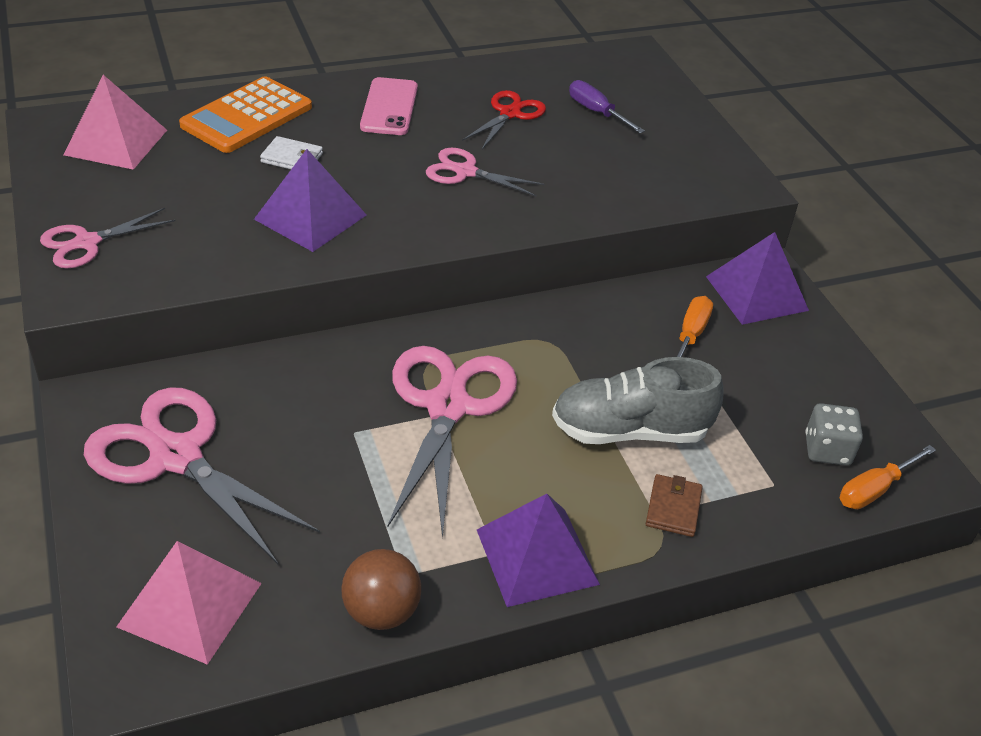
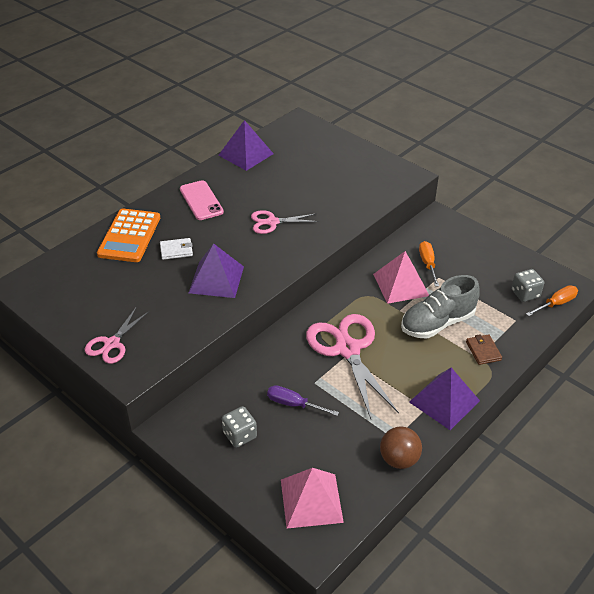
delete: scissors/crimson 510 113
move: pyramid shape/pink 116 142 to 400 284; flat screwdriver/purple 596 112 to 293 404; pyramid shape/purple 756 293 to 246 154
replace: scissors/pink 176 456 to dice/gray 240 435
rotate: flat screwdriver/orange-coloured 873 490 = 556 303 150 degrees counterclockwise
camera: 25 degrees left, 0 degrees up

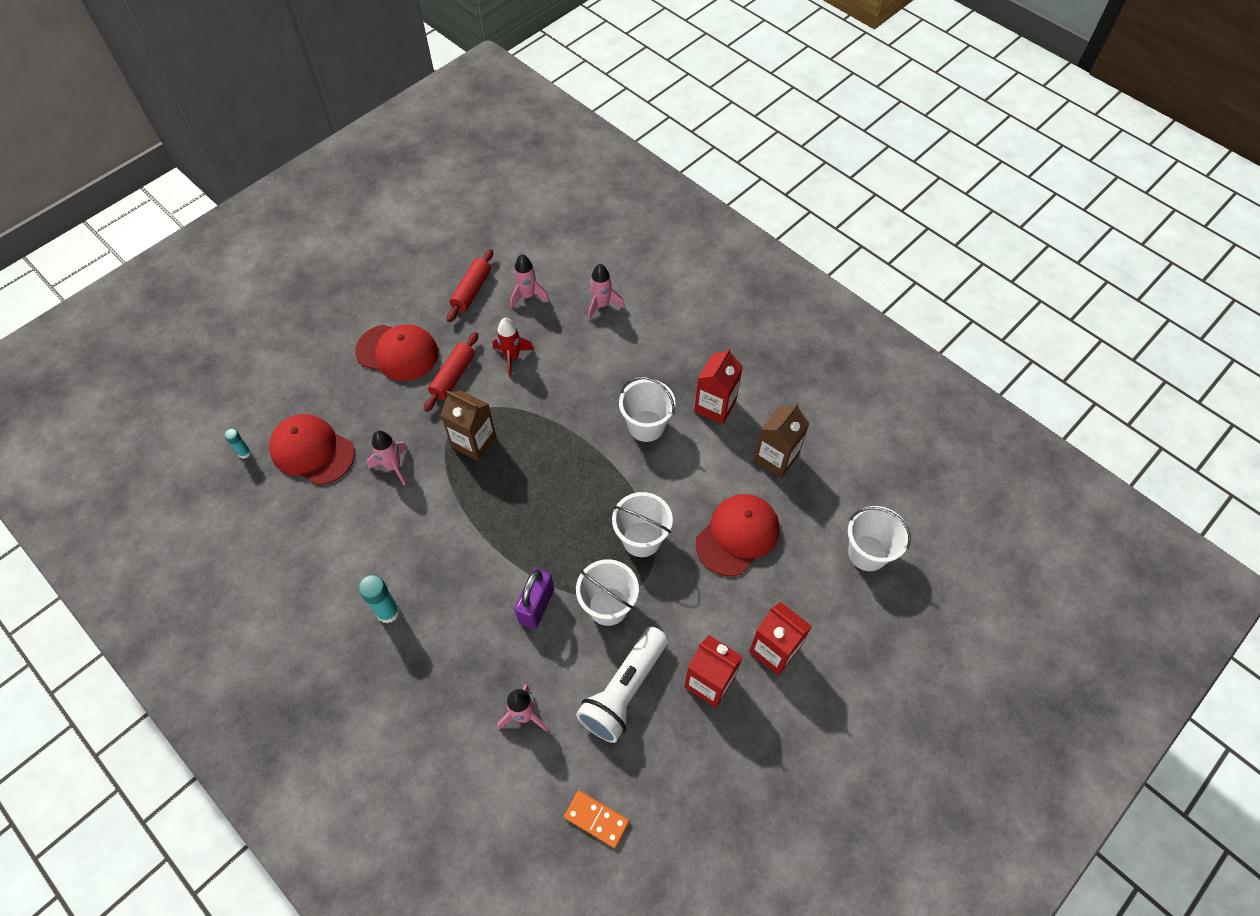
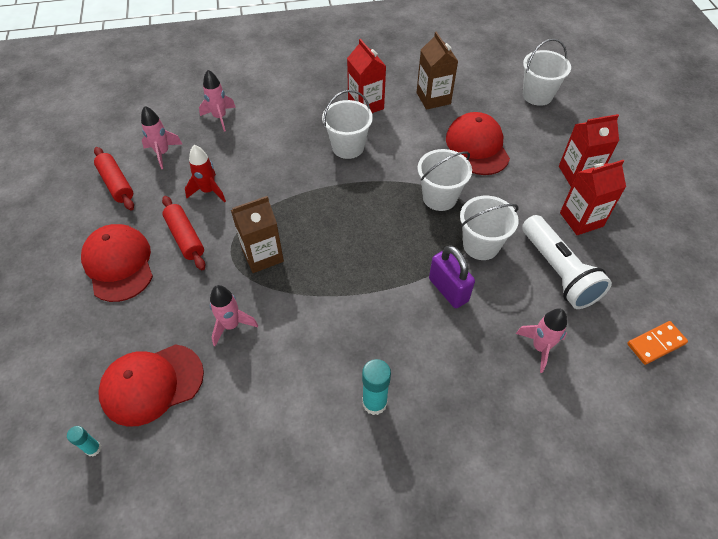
rotate: baseball cap/crimson 397 352 = 119 264 75 degrees counterclockwise
camera: 55 degrees left, 5 degrees down

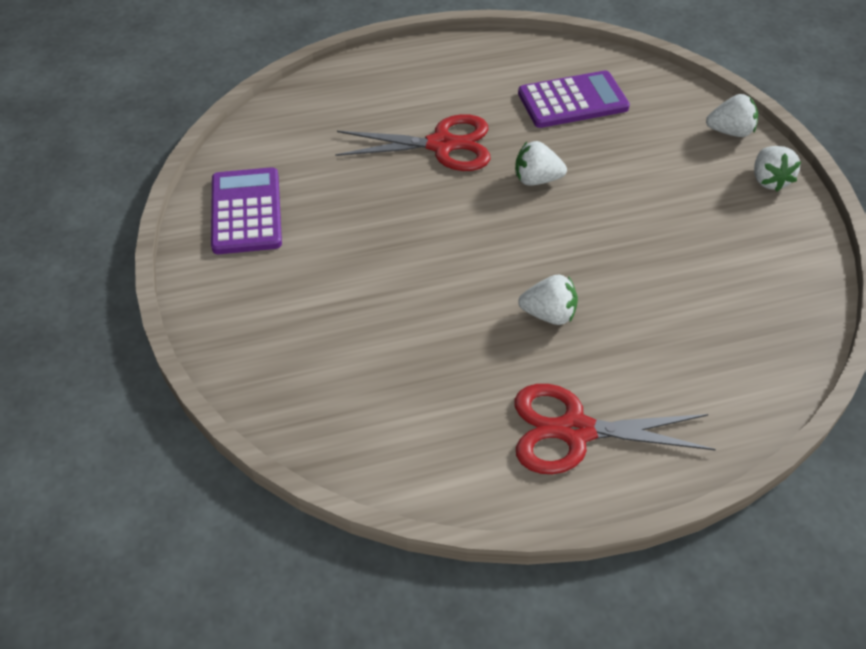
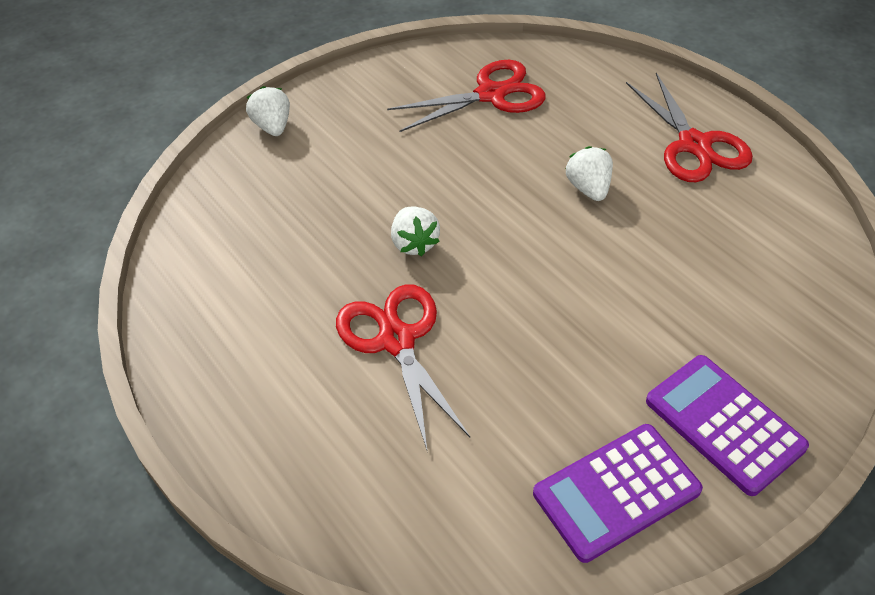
delete: strawberry/pure white 769 180
insert: scissors/crimson 491 94
move: adding machine/purple 572 101 to 724 424
camera: 110 degrees left, 0 degrees up

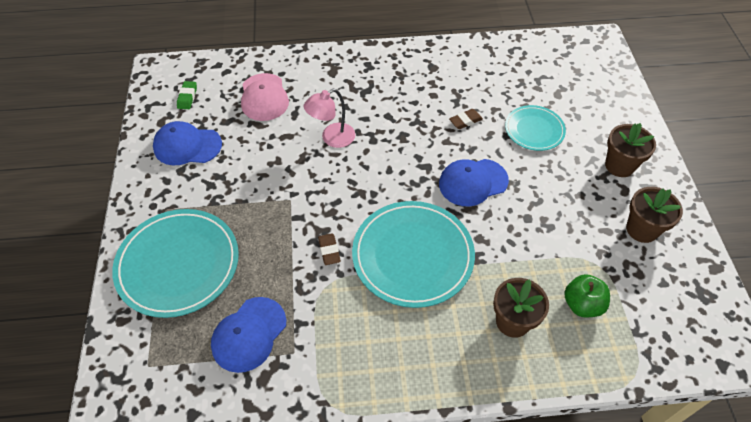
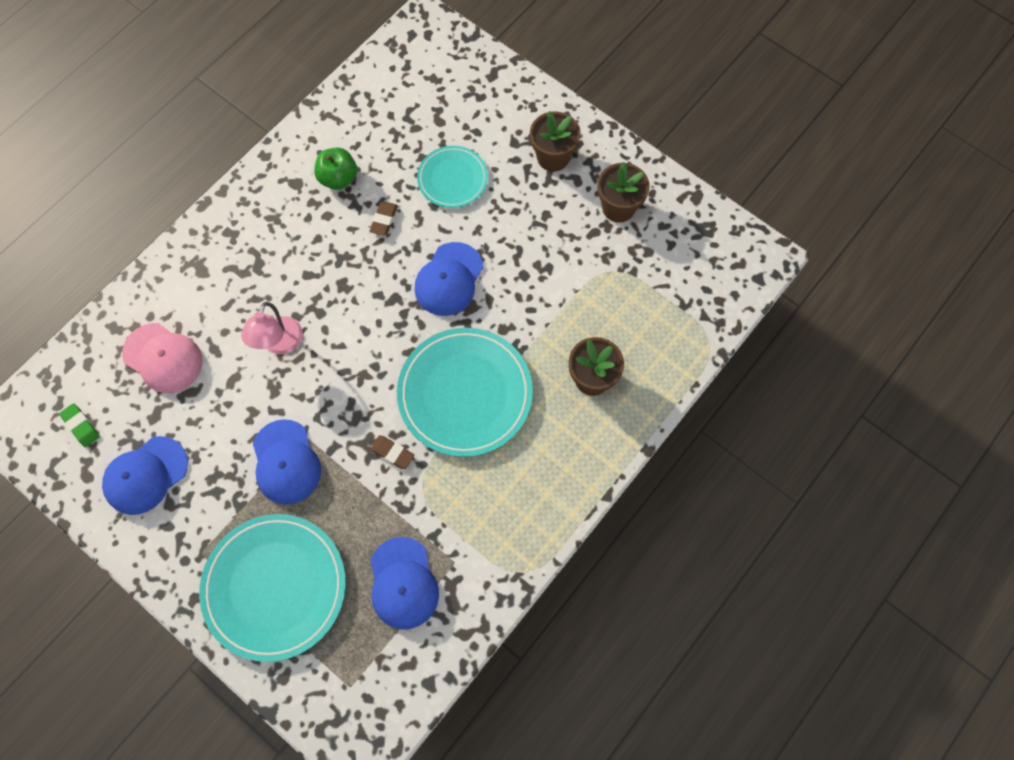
insert: baseball cap/blue 286 462
move: apple/green 582 304 to 338 178
camera: 45 degrees left, 15 degrees up

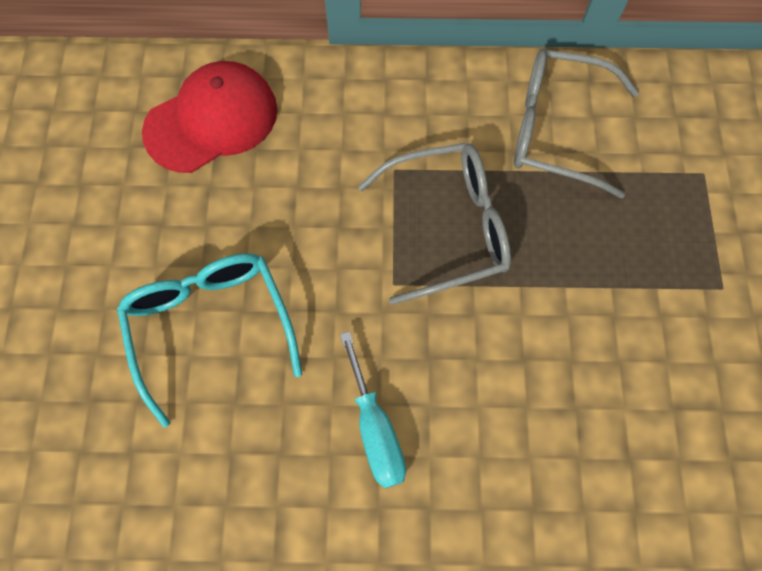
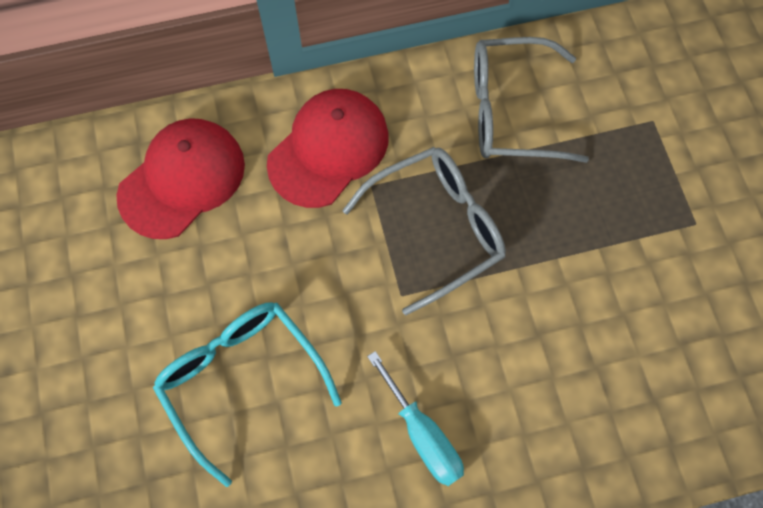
insert: baseball cap/crimson 328 149
camera: 15 degrees left, 0 degrees up

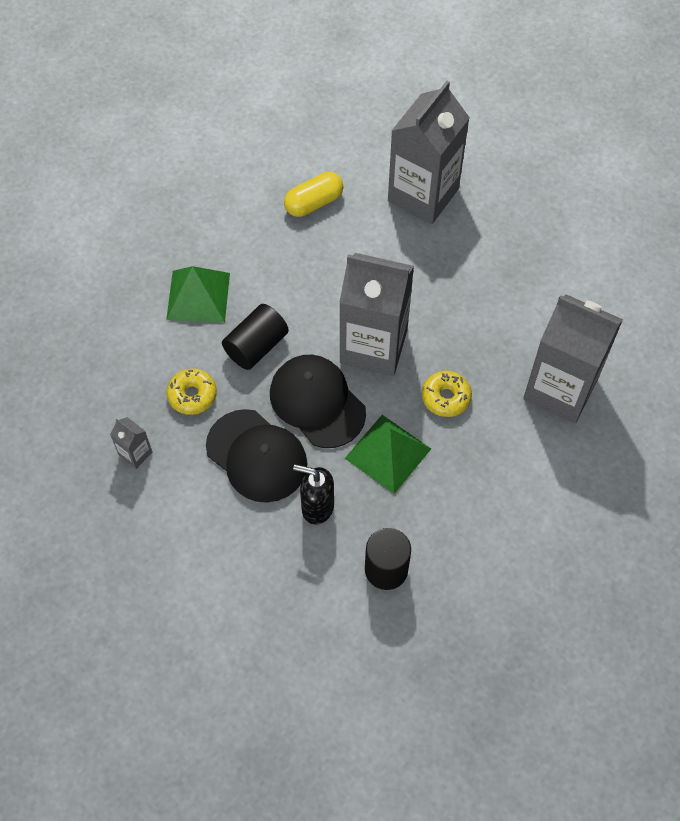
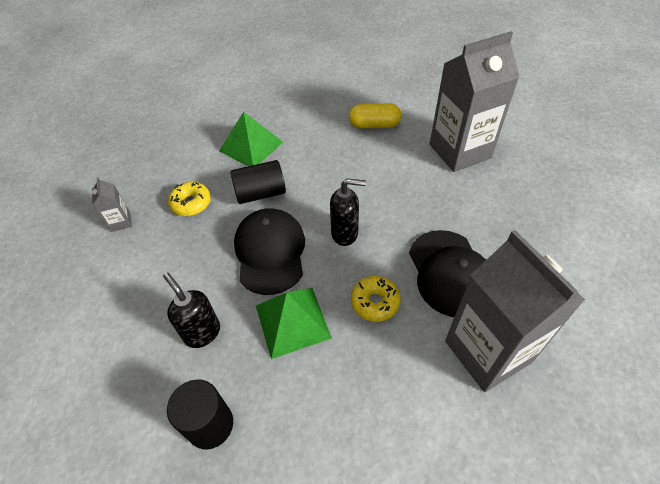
move: baseball cap/black 257 456 to 450 273
replace: carton/gray 373 346 to soap dispenser/black 345 233
camera: 35 degrees right, 10 degrees down

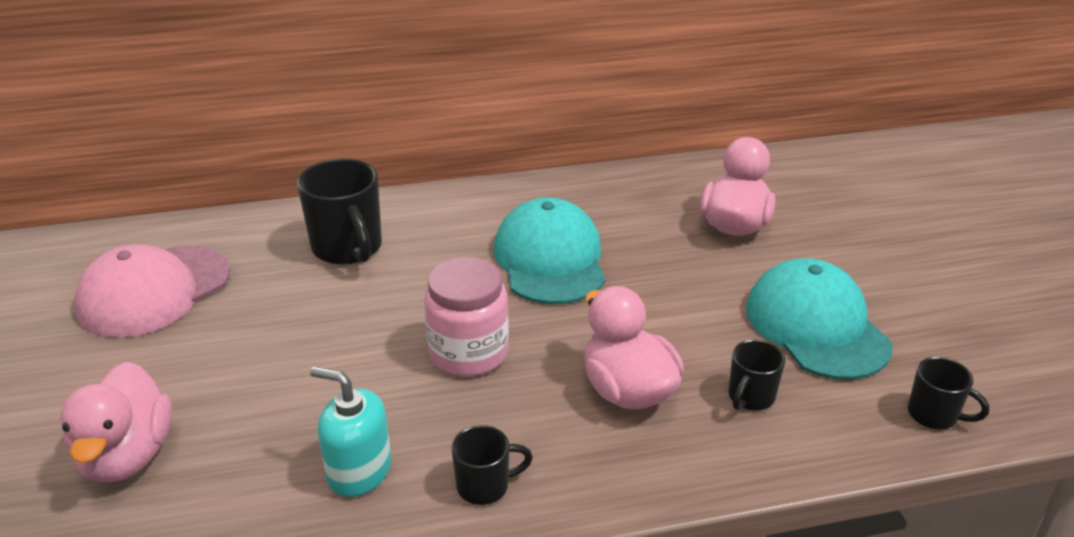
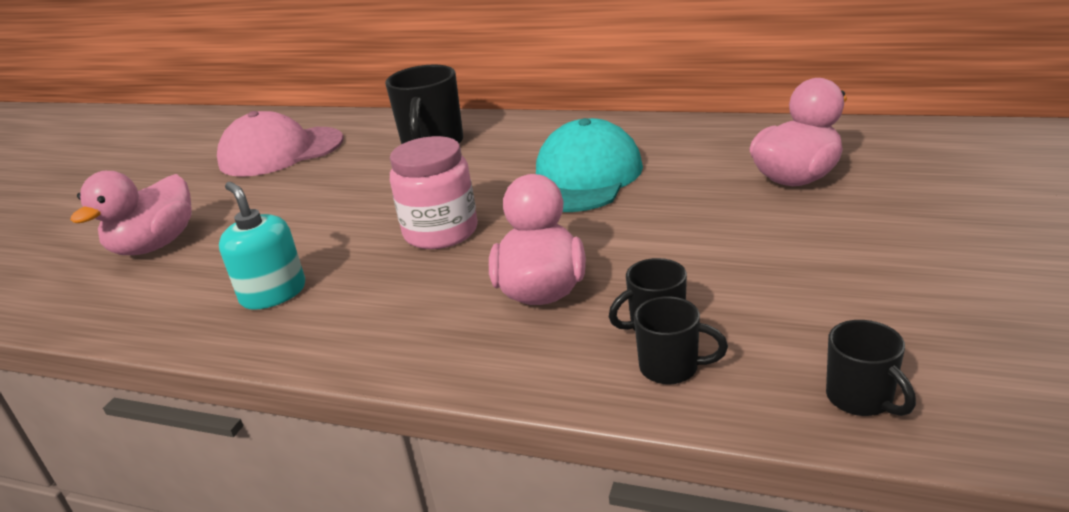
delete: baseball cap/turquoise 816 326
move: tea mug/black 485 486 to 671 368
camera: 35 degrees right, 5 degrees down

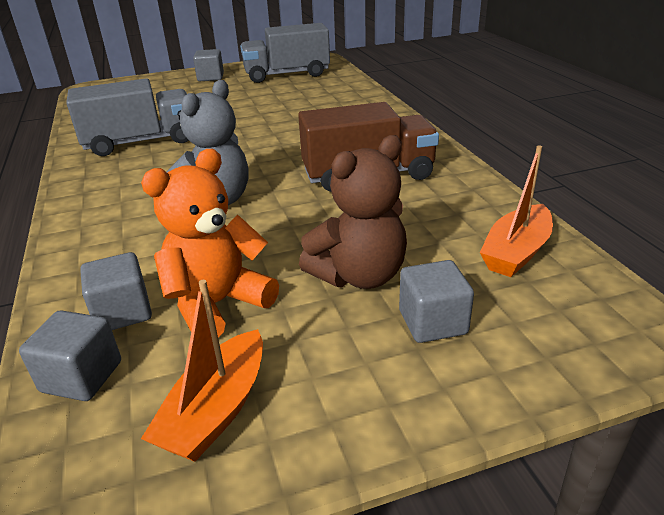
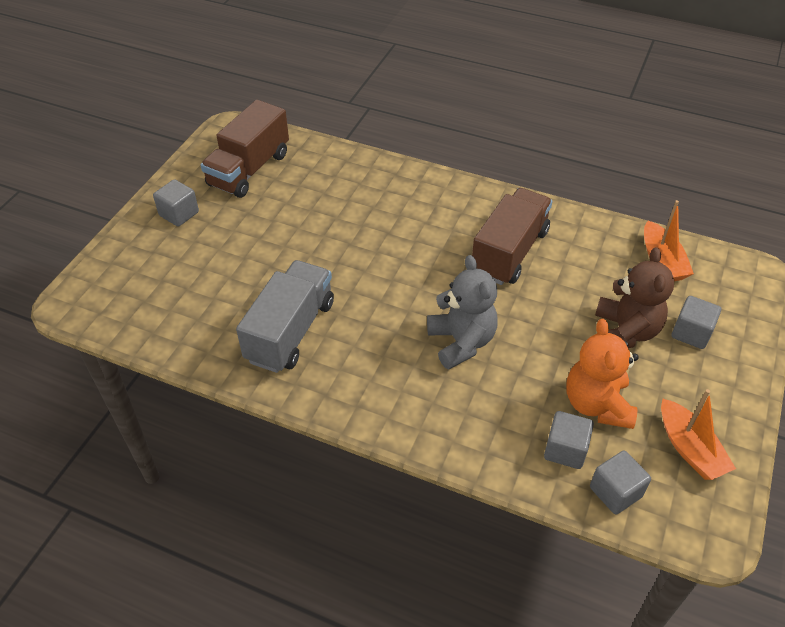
recolor: lorry/gray 287 75 to lorry/brown 249 169
camera: 50 degrees left, 15 degrees up

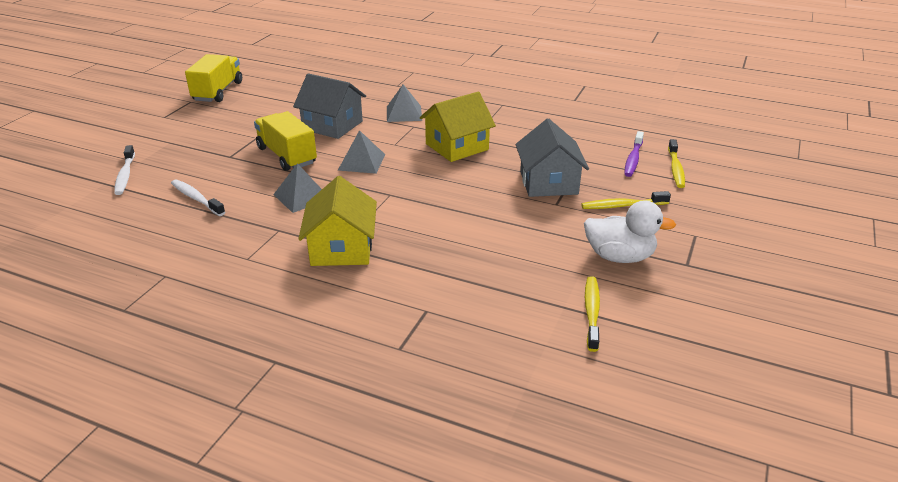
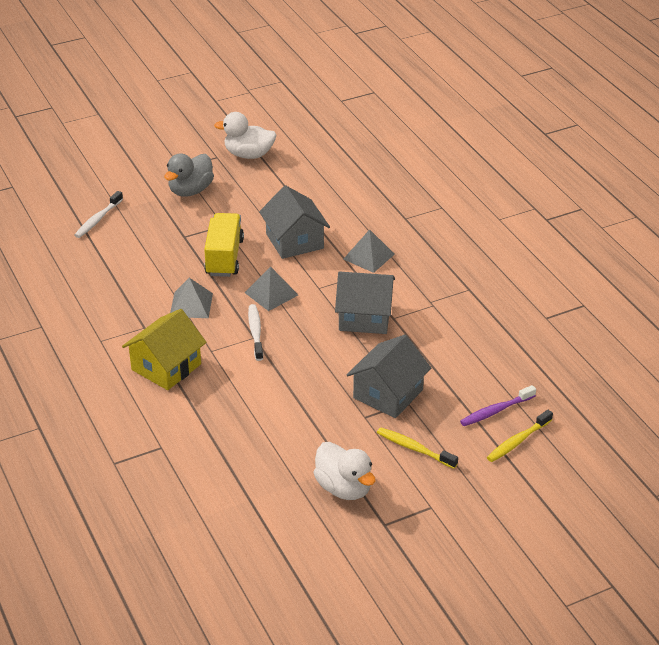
delete: tooth brush/bright yellow 591 312
insert: toy duck/gray 190 190
move: tooth brush/pure white 196 198 to 255 332
replace: lorry/bright yellow 218 91 to toy duck/pure white 249 155
recolor: cottage/bright yellow 457 147 to cottage/gray 364 317
camera: 40 degrees right, 5 degrees up

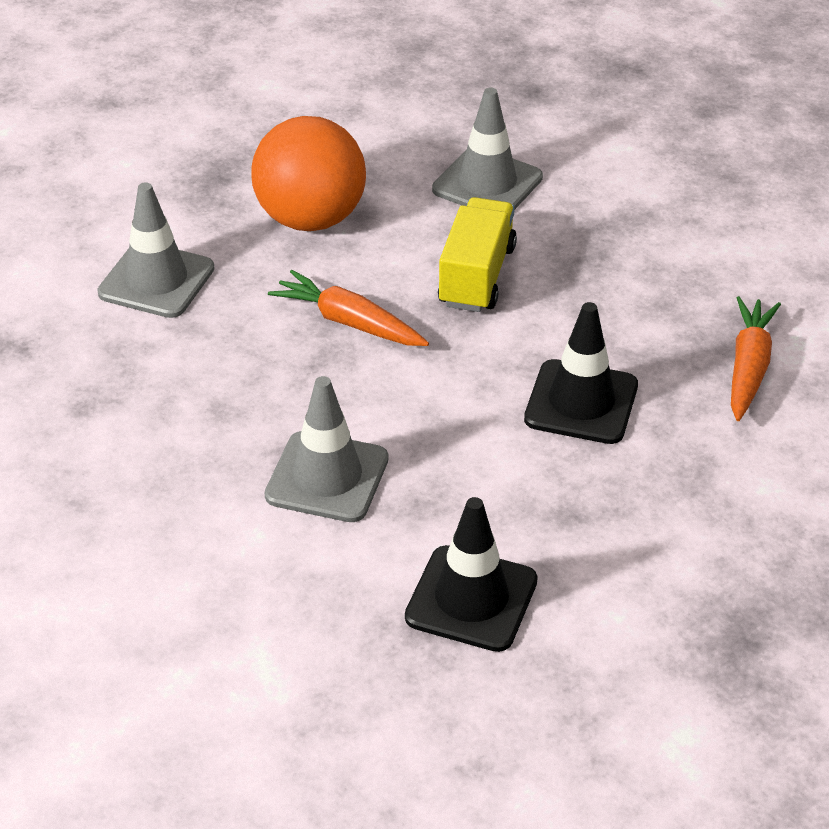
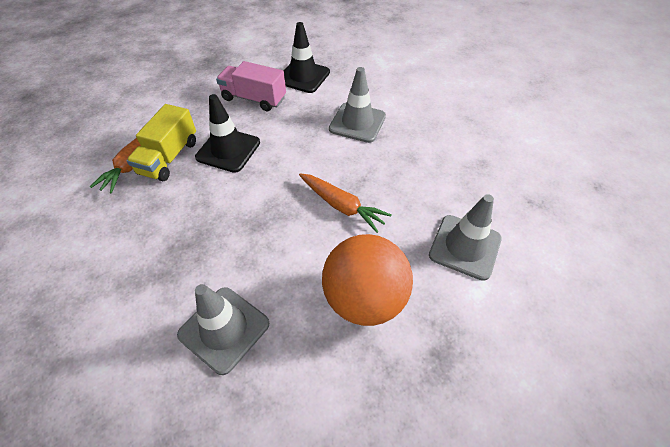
insert: lorry/pink 254 99
move: lorry/bright yellow 477 276 to 169 157
camera: 175 degrees left, 10 degrees up

